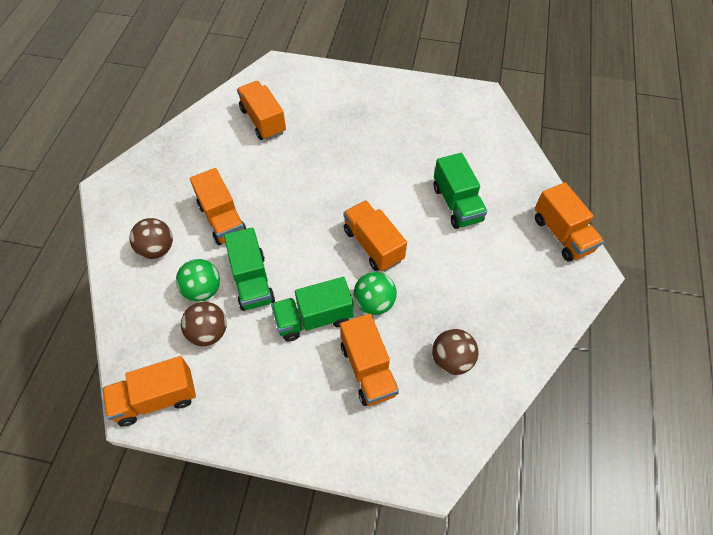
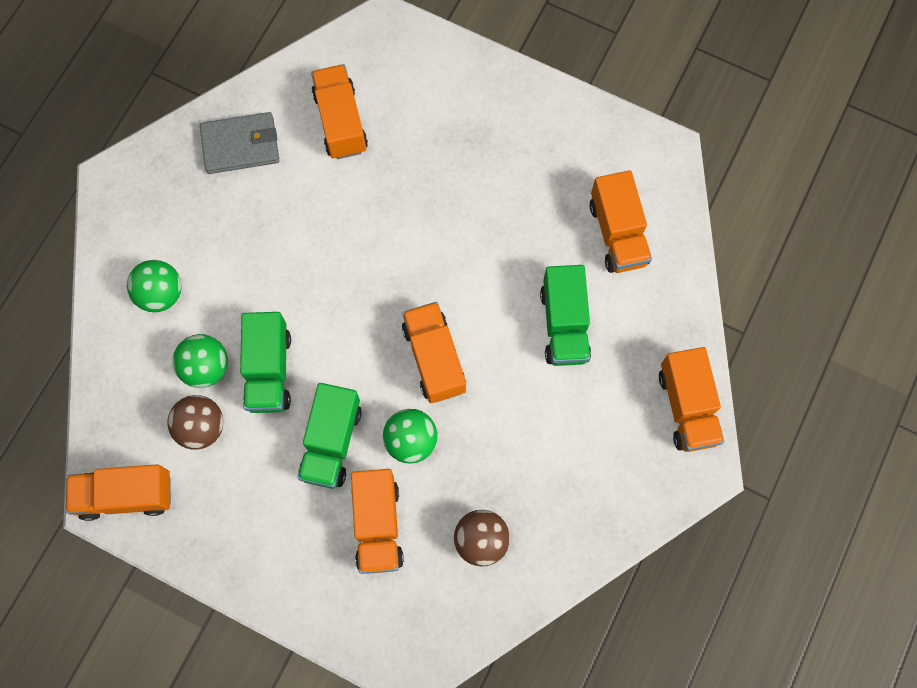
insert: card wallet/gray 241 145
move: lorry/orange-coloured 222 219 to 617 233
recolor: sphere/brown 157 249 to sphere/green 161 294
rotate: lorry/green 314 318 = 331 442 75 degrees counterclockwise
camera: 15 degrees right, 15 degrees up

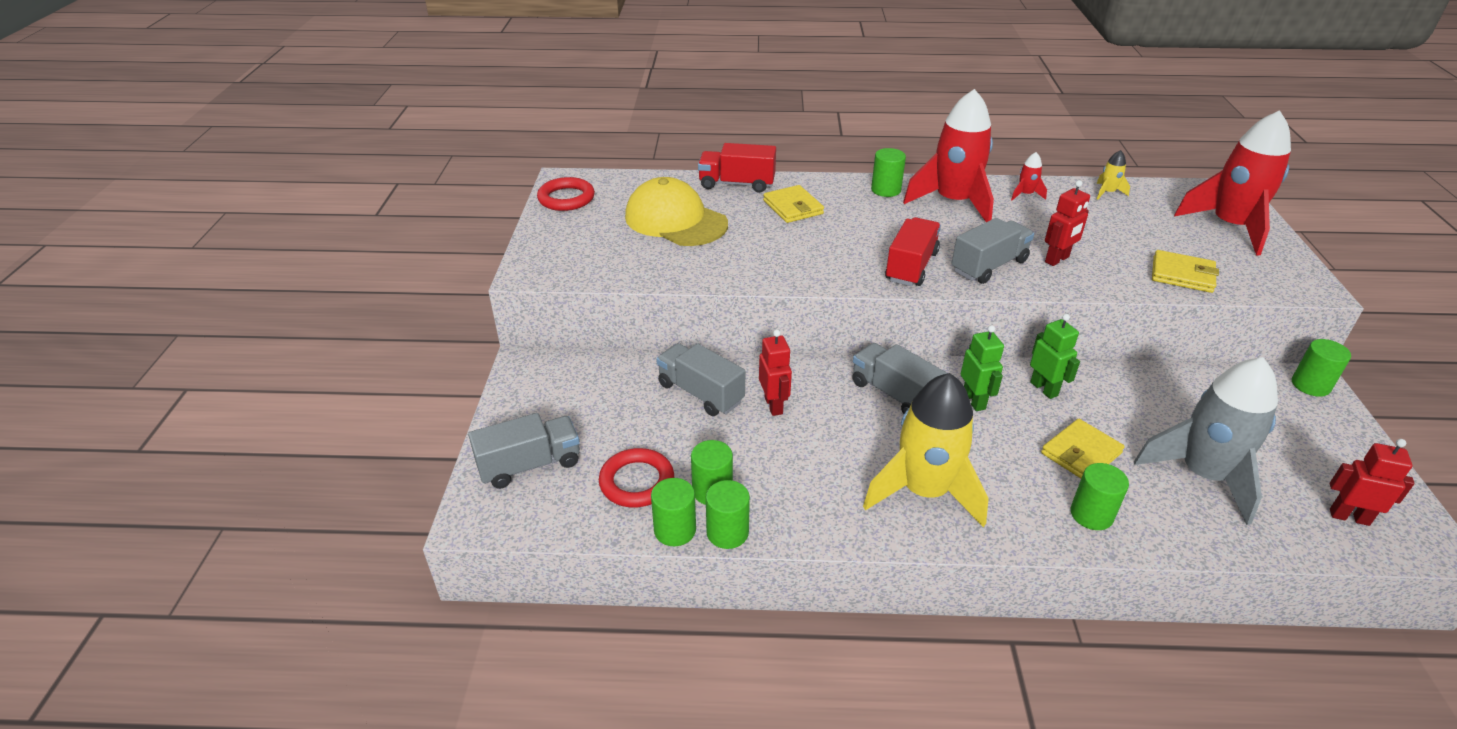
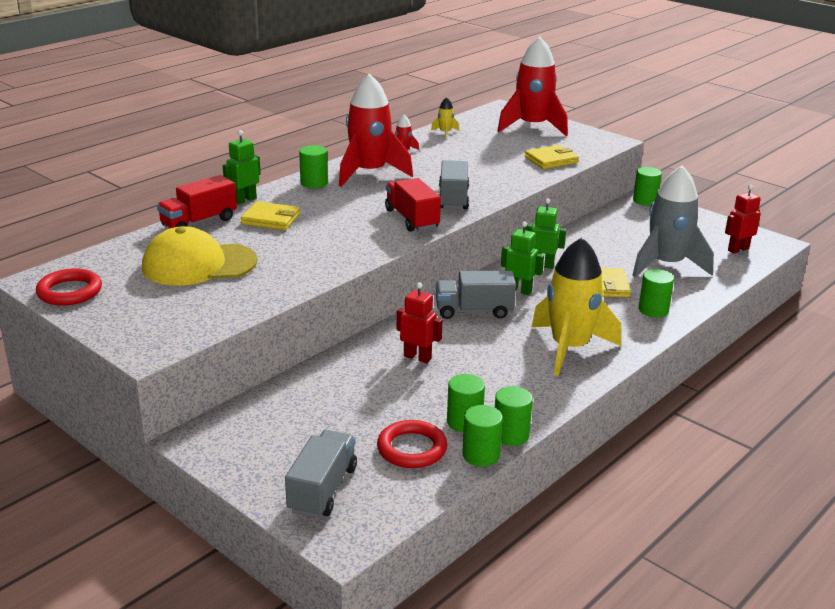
delete: lorry/gray 700 393; toy robot/crimson 1057 259
insert: toy robot/green 244 200
camera: 50 degrees left, 10 degrees down

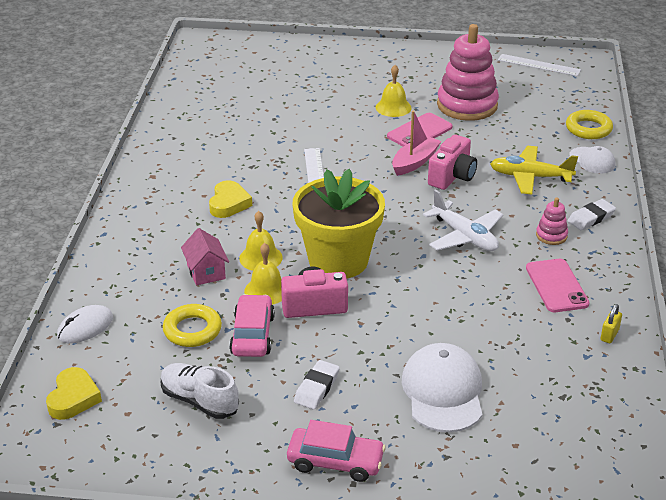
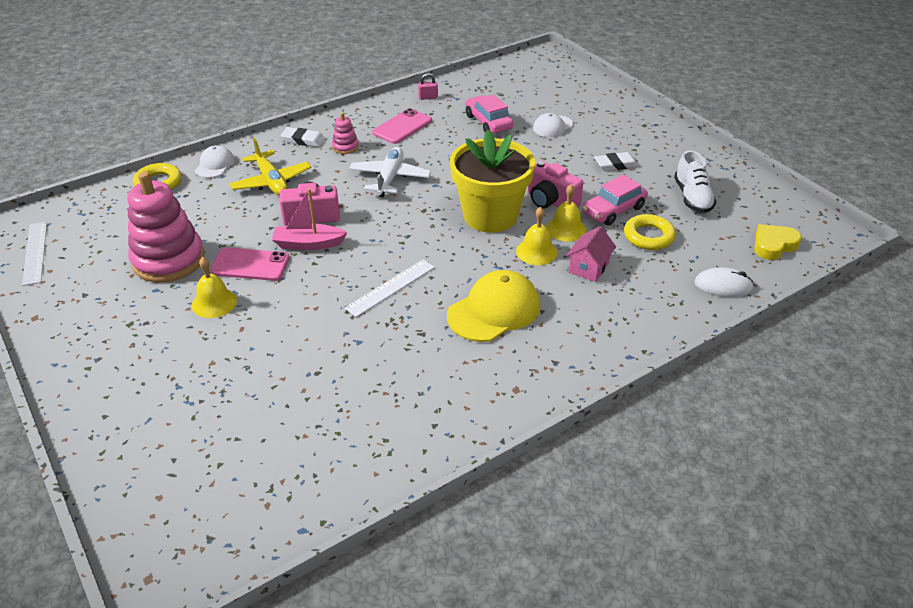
move: car/pink 335 461 to 488 122
replace: love heart/bright yellow 229 203 to baseball cap/bright yellow 494 310
recolor: padlock/bright yellow 609 335 to padlock/pink 428 97
resize: baseball cap/pure white 443 391 = 553 126 x0.57
camera: 130 degrees left, 5 degrees up

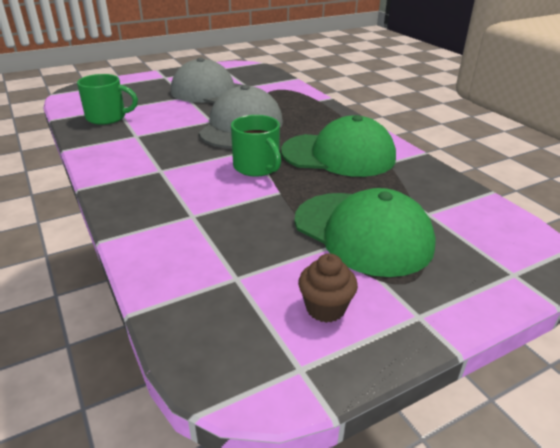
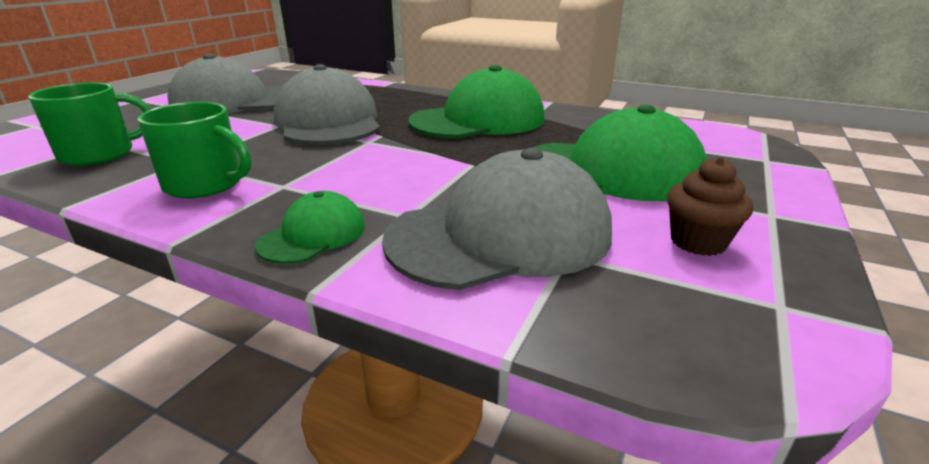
insert: baseball cap/green 313 235; baseball cap/gray 501 235
move: tea mug/green 257 167 to 205 184
camera: 35 degrees left, 5 degrees down

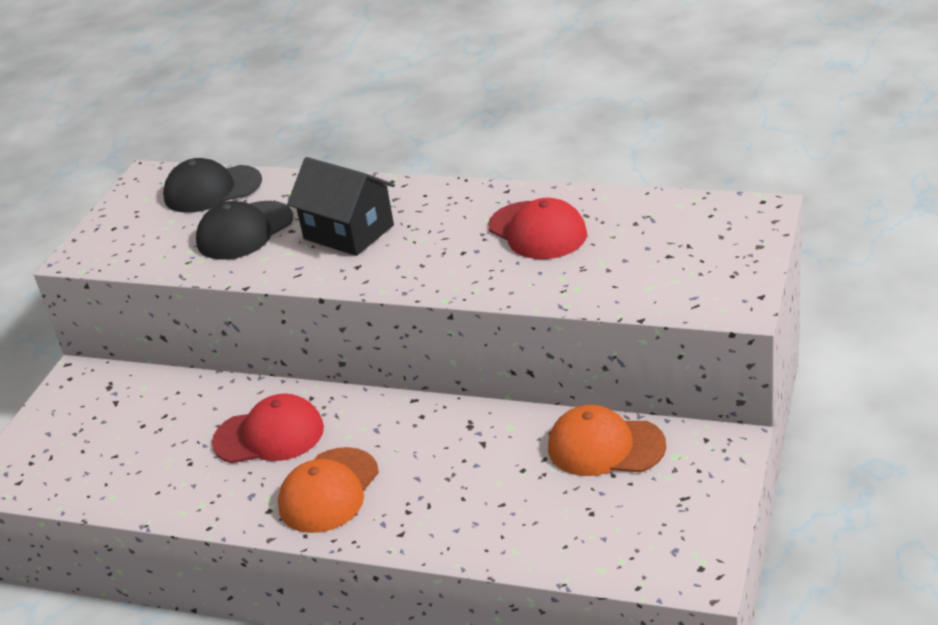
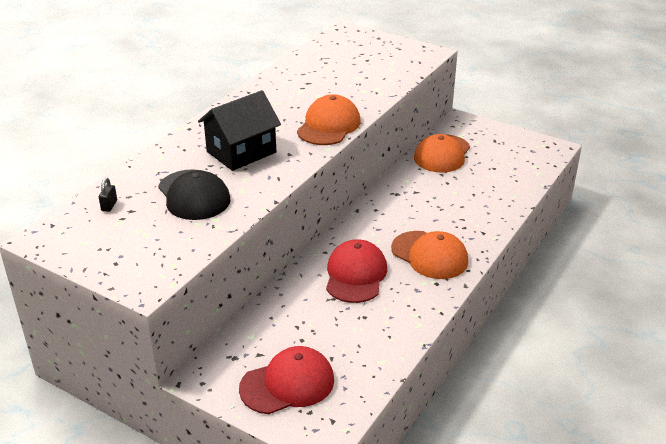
insert: baseball cap/orange-coloured 329 126
move: baseball cap/crimson 537 231 to 287 384
replace: baseball cap/black 212 189 to padlock/black 109 206
camera: 80 degrees left, 0 degrees up

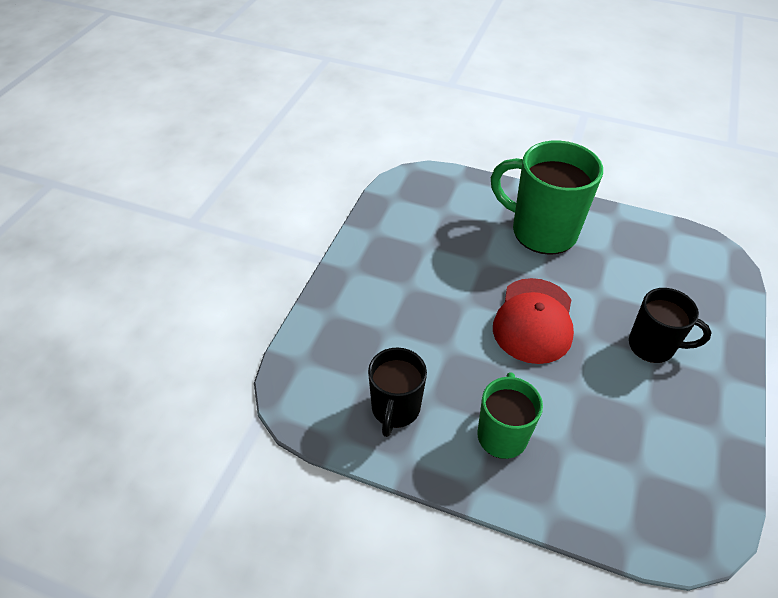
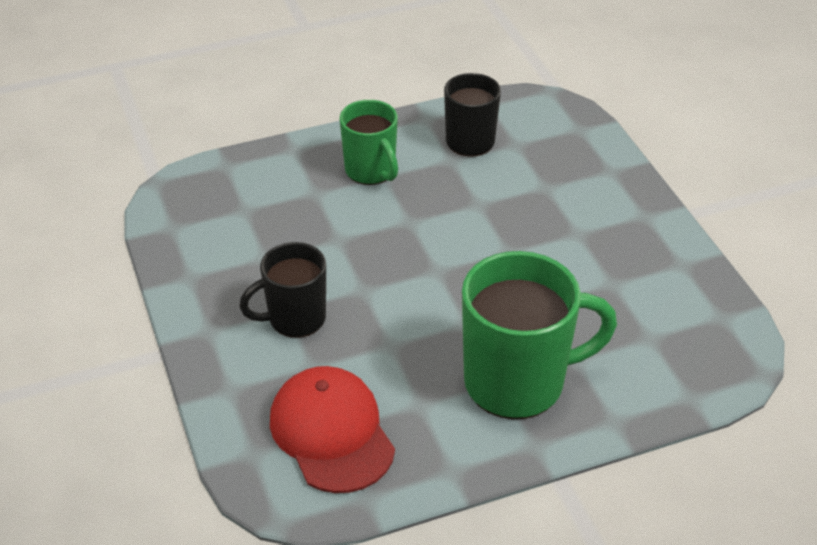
move: baseball cap/crimson 534 320 to 332 432
camera: 140 degrees right, 5 degrees down

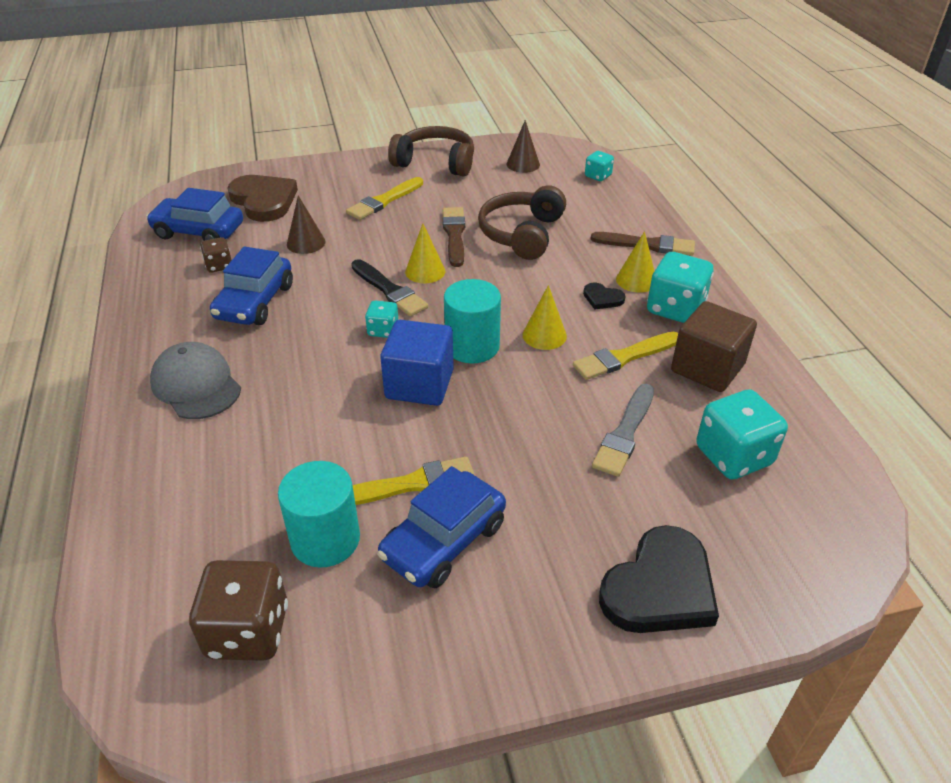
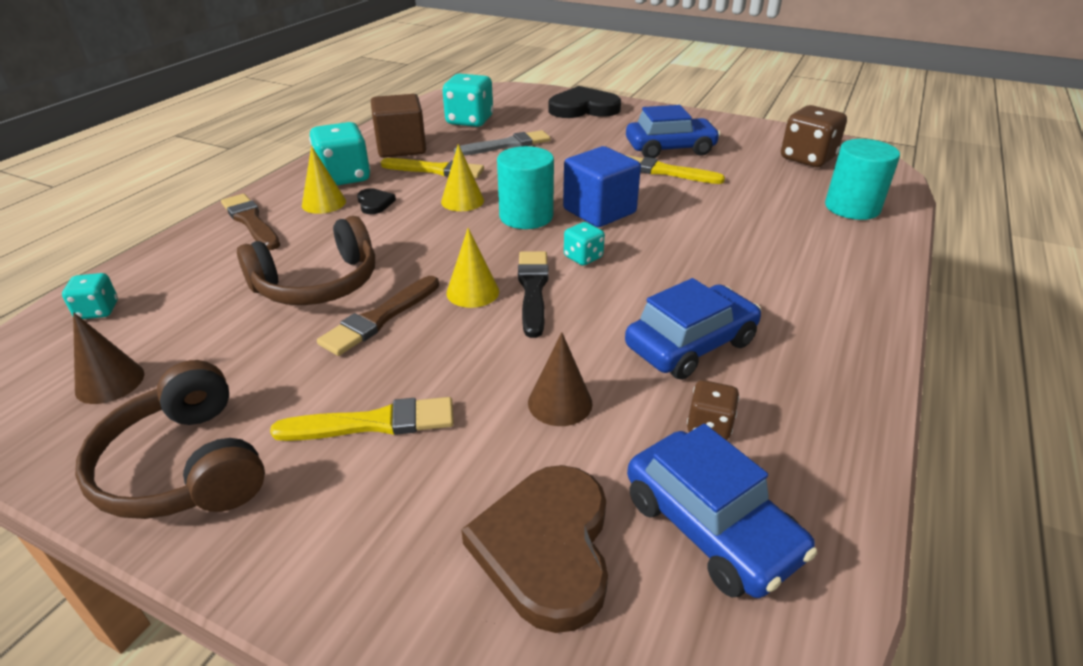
delete: baseball cap/gray 196 385
move: solid cylinder/turquoise 325 539 to 852 207
camera: 140 degrees left, 5 degrees down

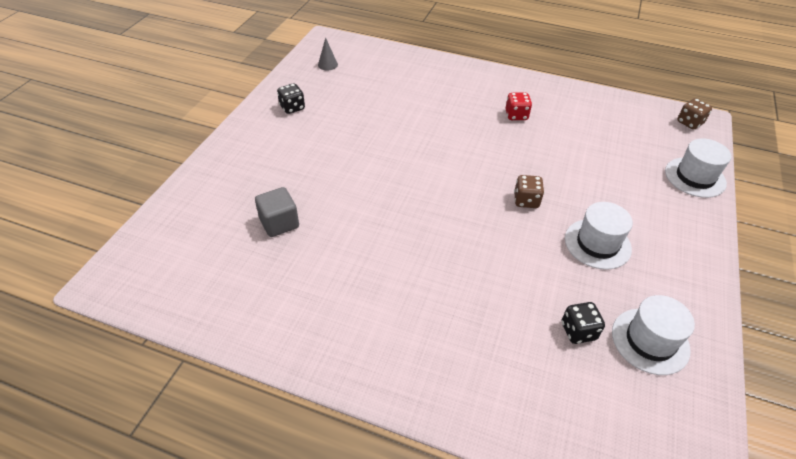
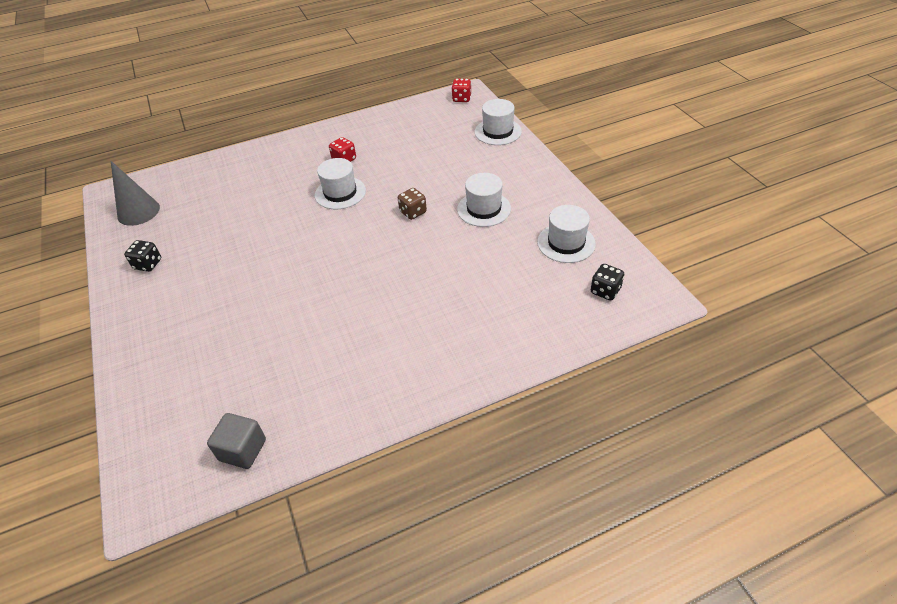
insert: top hat/pure white 340 193
move: solid cube/gray 279 223 to 243 450; dice/black 578 331 to 605 291
recolor: dice/brown 689 123 to dice/crimson 461 99
resize: cone/gray 327 65 = 138 212 x1.89
camera: 40 degrees left, 0 degrees up

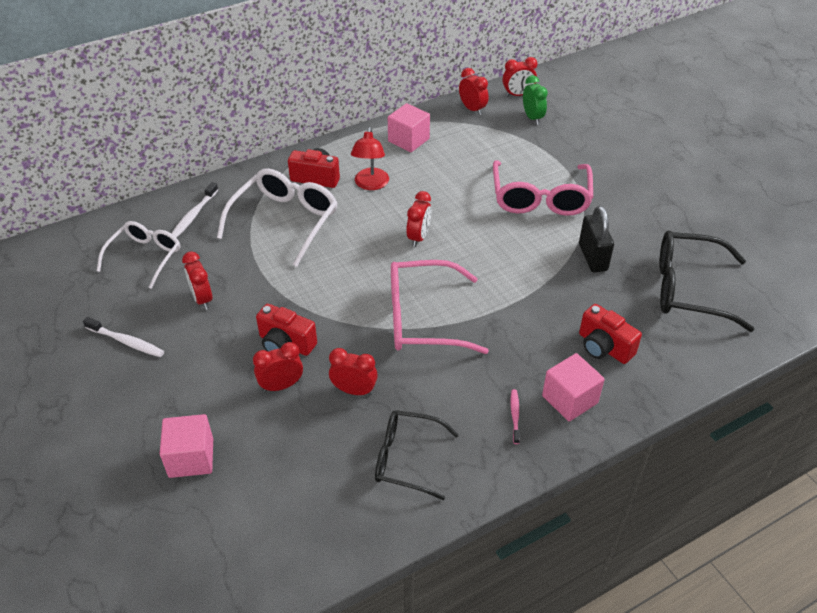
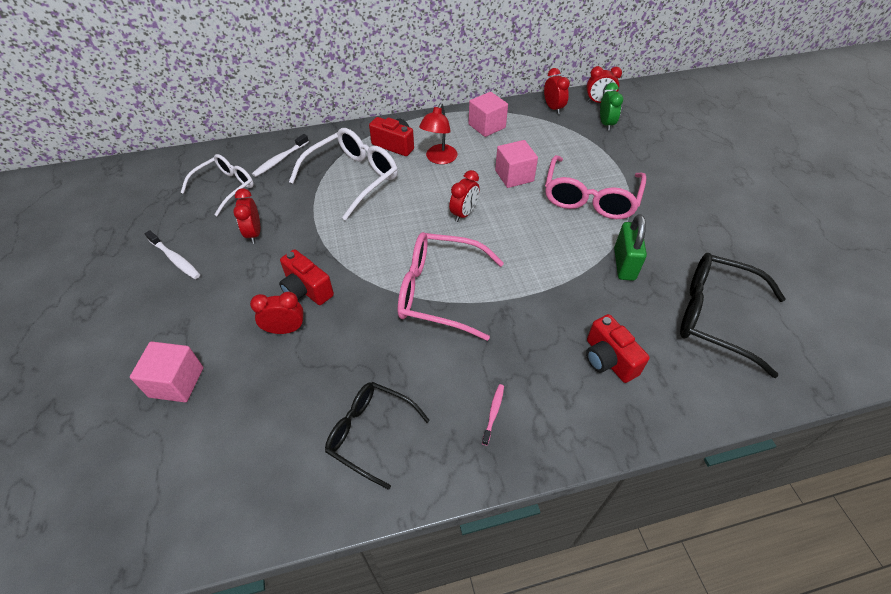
delete: alarm clock/crimson 354 390
move: solid cube/pink 569 399 to 514 176
recolor: padlock/black 592 257 to padlock/green 624 264
camera: 15 degrees right, 5 degrees up

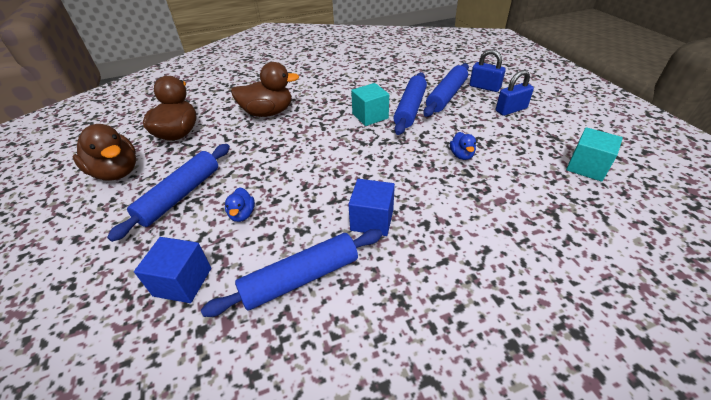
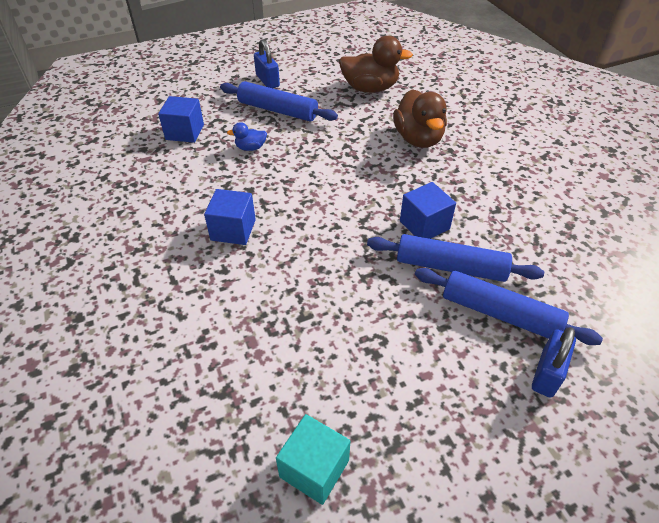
delete: toy duck/brown 117 172; pastry roller/blue 301 278; toy duck/blue 461 155
move: padlock/blue 511 110 to 267 81
recolor: solid cube/turquoise 370 116 to solid cube/blue 424 225
camera: 85 degrees right, 5 degrees up

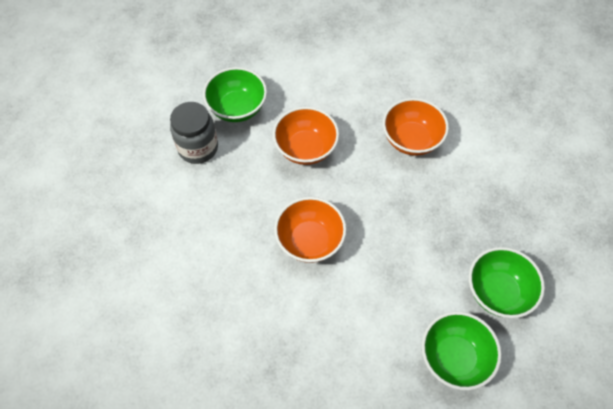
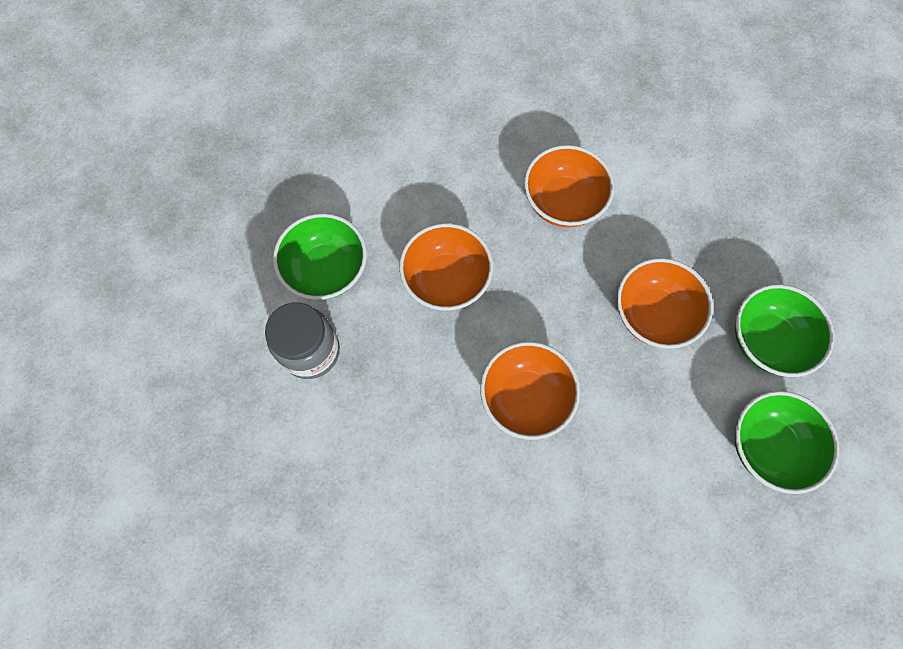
insert: serving bowl/orange-coloured 653 314
camera: 30 degrees left, 10 degrees up

